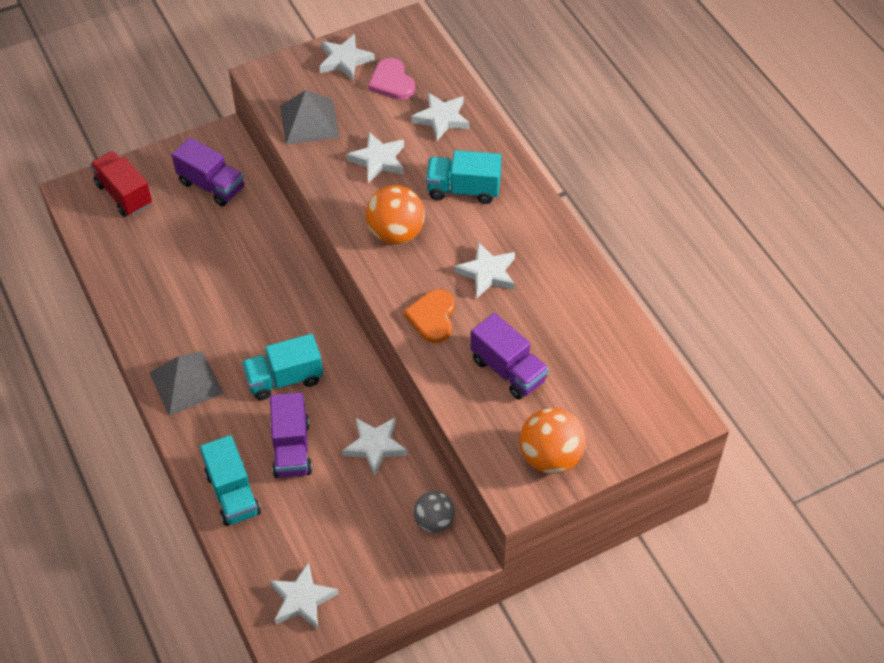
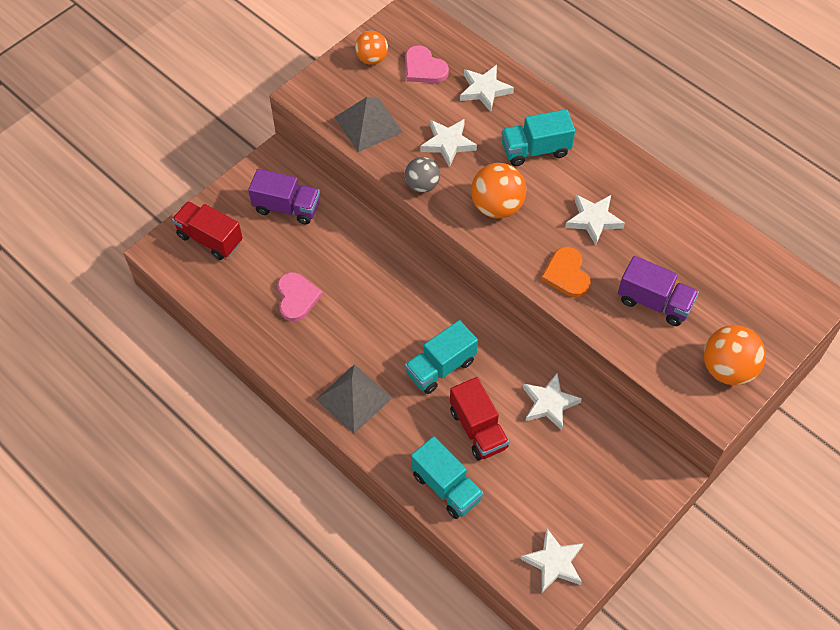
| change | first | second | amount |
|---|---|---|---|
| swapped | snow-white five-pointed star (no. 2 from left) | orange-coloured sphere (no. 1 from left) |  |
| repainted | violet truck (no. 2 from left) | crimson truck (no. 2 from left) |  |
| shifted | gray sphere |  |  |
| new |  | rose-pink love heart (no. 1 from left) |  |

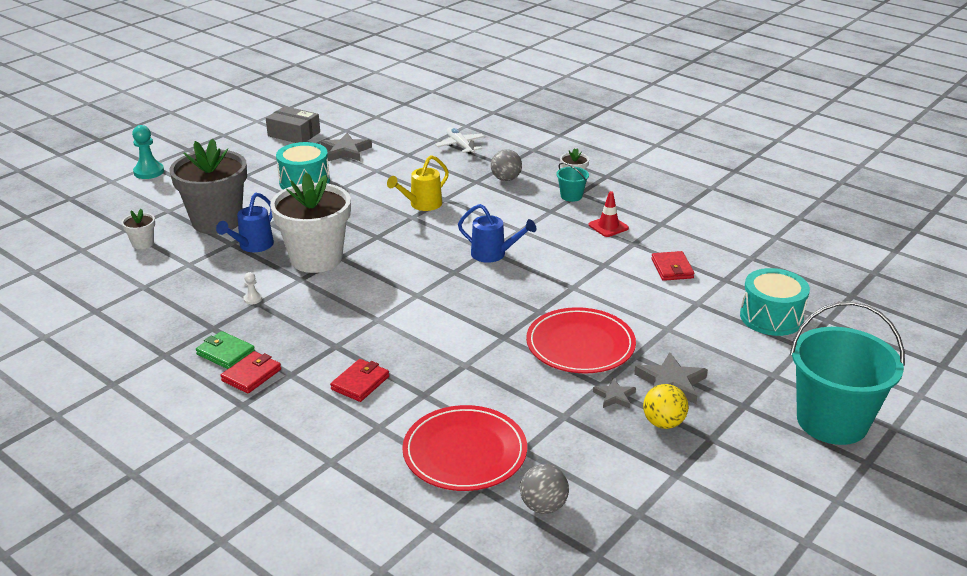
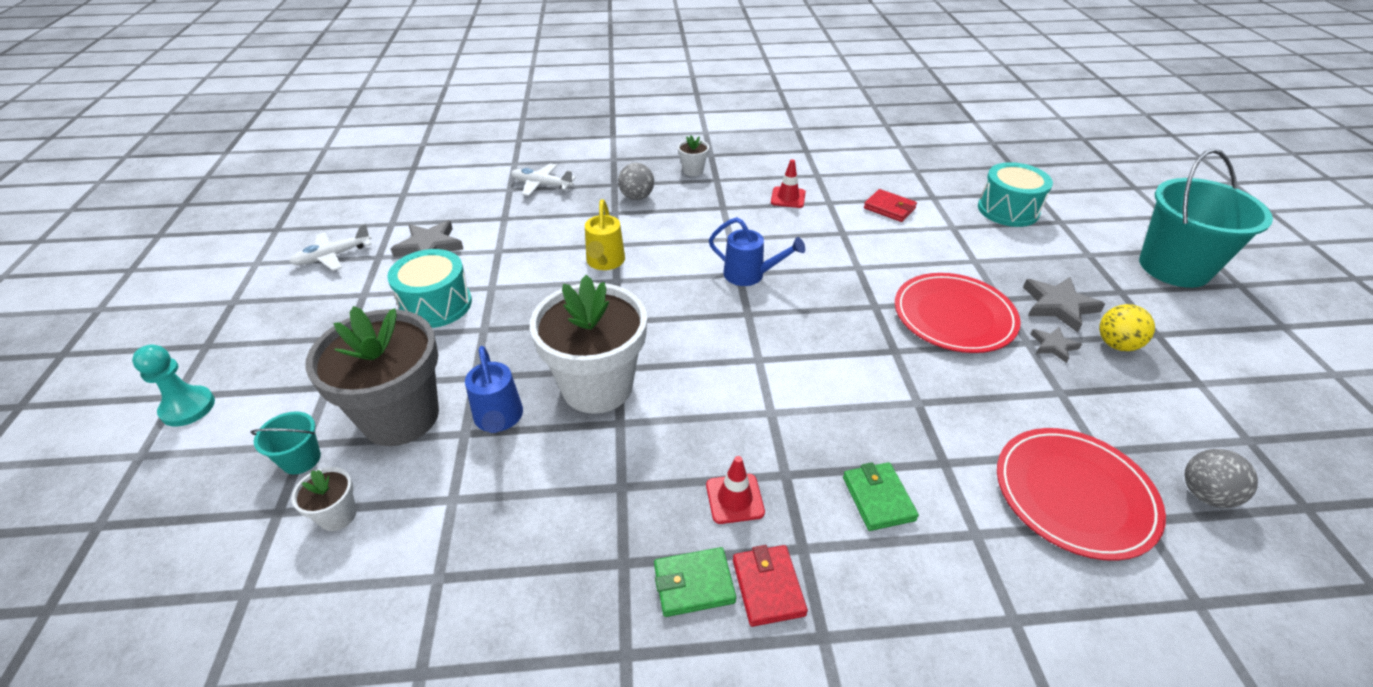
| change | first | second | amount |
|---|---|---|---|
| swapped | gray box | snow-white plane (no. 1 from left) |  |
| shifted | aqua pail (no. 1 from left) |  |  |
| rotated | blue watering can (no. 2 from left) |  | 45 degrees clockwise |
| gone | snow-white pawn |  |  |
| repainted | crimson card wallet (no. 2 from left) | leaf-green card wallet (no. 2 from left) |  |
| new |  | crimson road cone (no. 1 from left) |  |

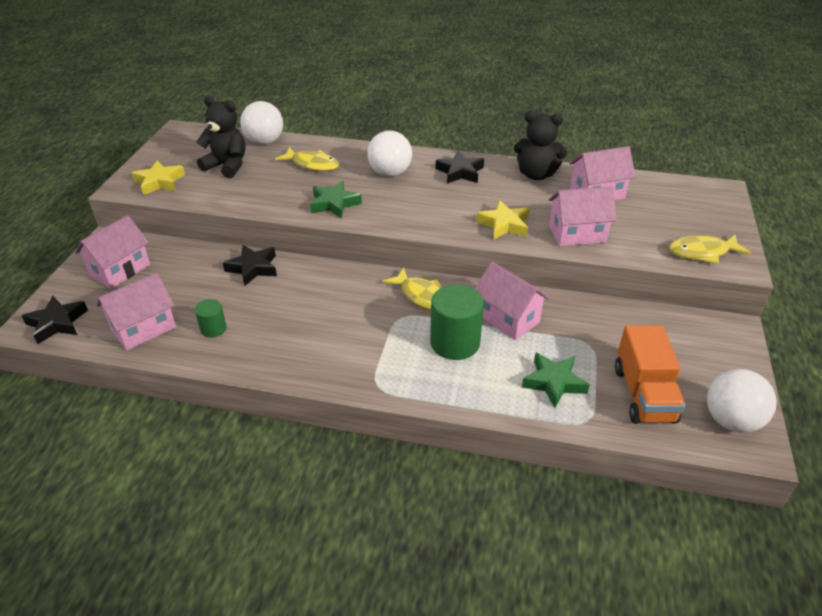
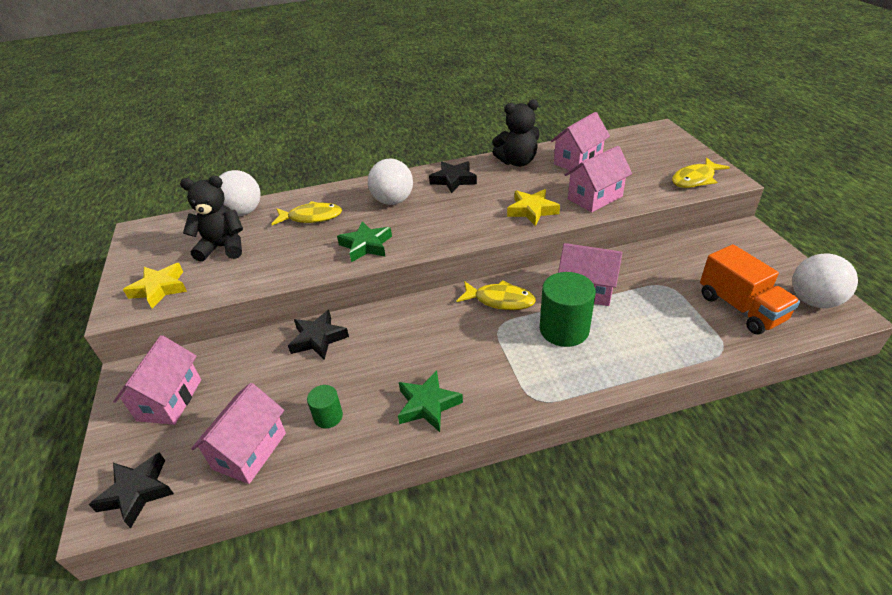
| change | first | second | amount |
|---|---|---|---|
| shifted | leaf-green five-pointed star (no. 2 from left) |  |  |

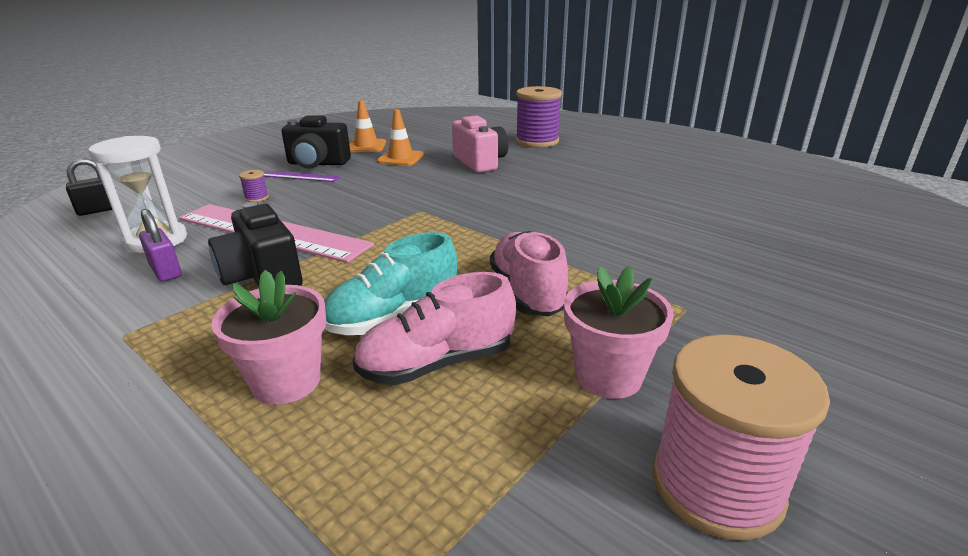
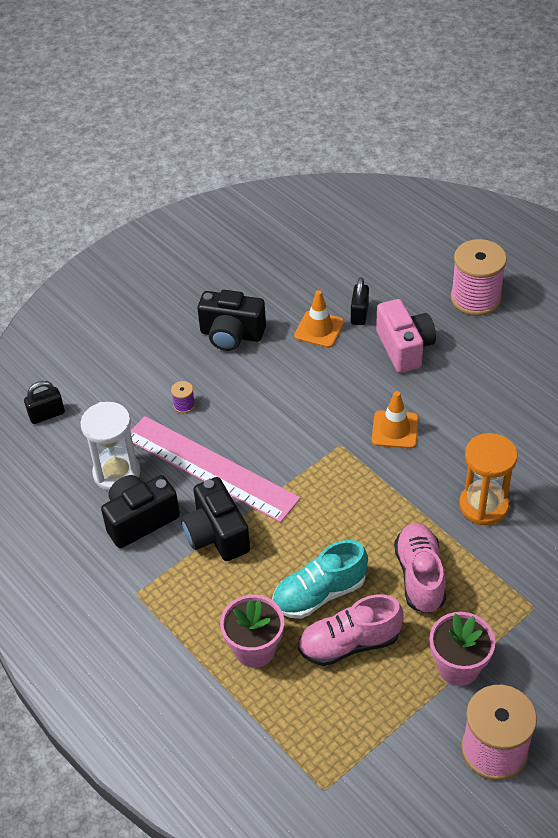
| change | first | second | amount |
|---|---|---|---|
| repainted | violet spool (no. 2 from left) | rose-pink spool (no. 1 from left) |  |
| shifted | orange-coloured road cone (no. 1 from left in the first image) | orange-coloured road cone (no. 2 from left) |  |
| gone | violet ruler |  |  |
| swapped | violet lock | ebony photo camera (no. 1 from left) |  |
| new |  | ebony lock (no. 2 from left) |  |
| new |  | orange-coloured hourglass |  |

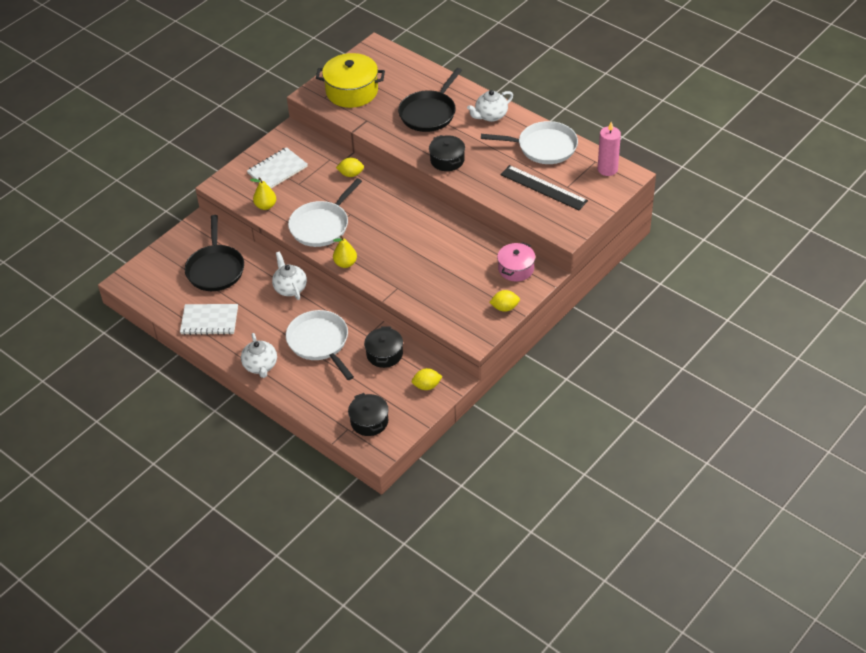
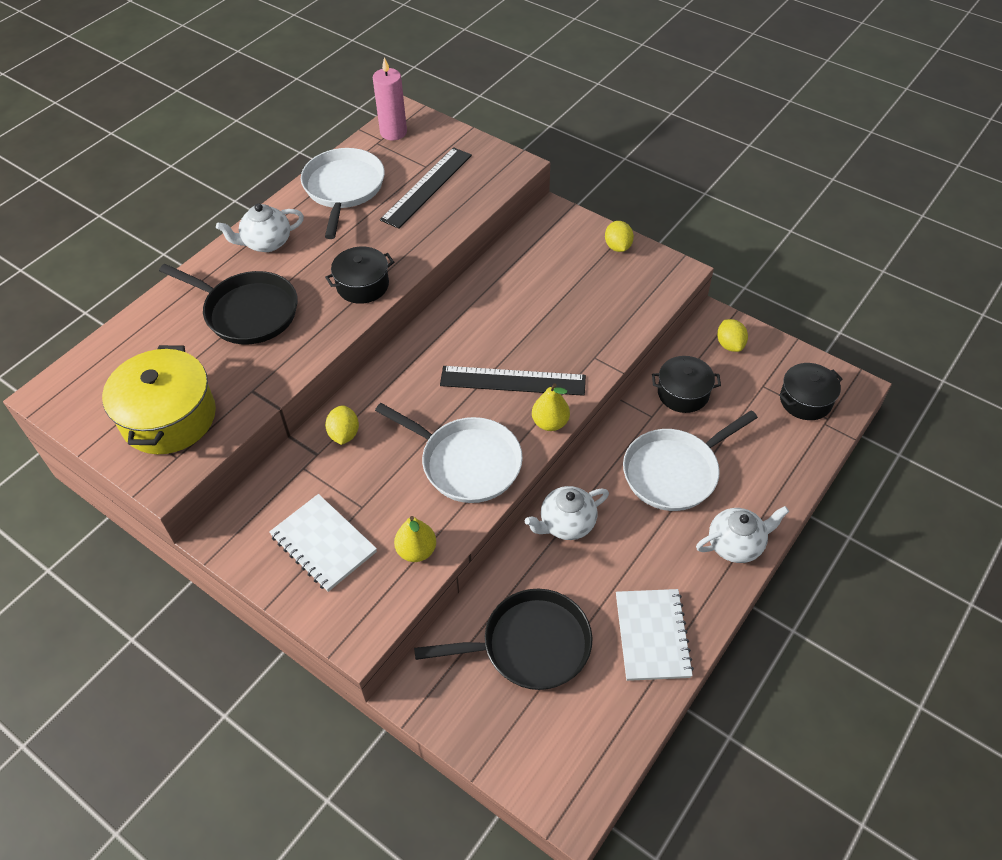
| change | first | second | amount |
|---|---|---|---|
| rotated | snow-white tea pot (no. 3 from left in the first image) | snow-white tea pot (no. 1 from left) | 105 degrees clockwise |
| gone | rose-pink cooking pot |  |  |
| new |  | ebony ruler (no. 2 from left) |  |

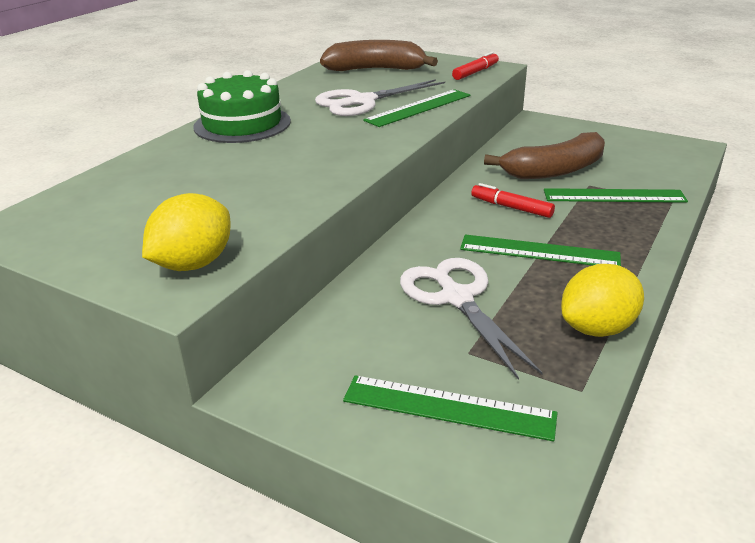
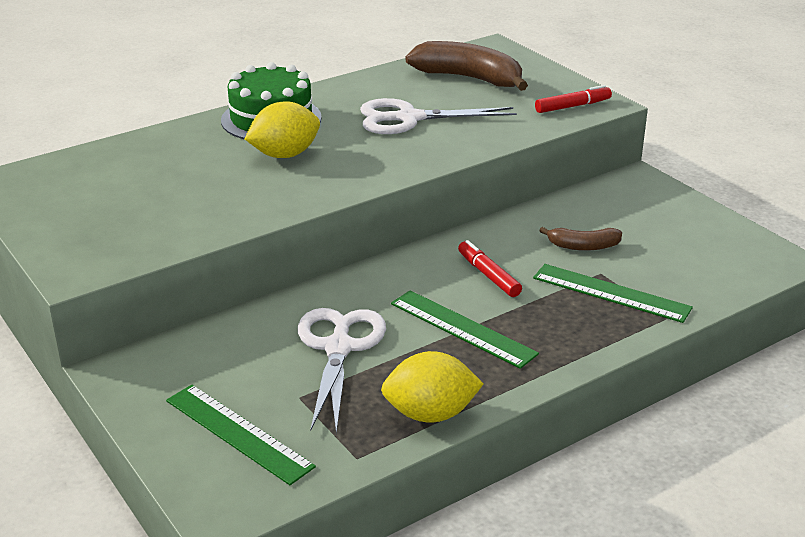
| change | first | second | amount |
|---|---|---|---|
| gone | leaf-green ruler (no. 1 from left) |  |  |
| scaled | dark brown banana (no. 2 from left) |  | x0.53 |
| shifted | golden citrus fruit (no. 1 from left) |  |  |

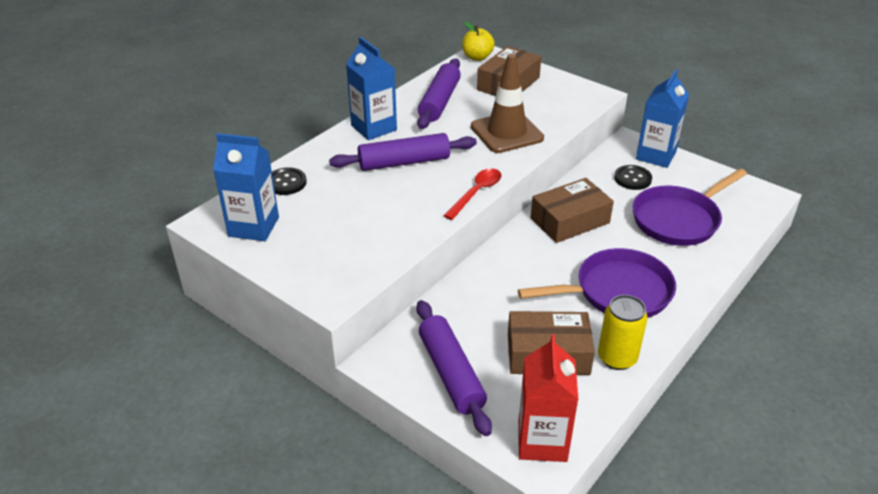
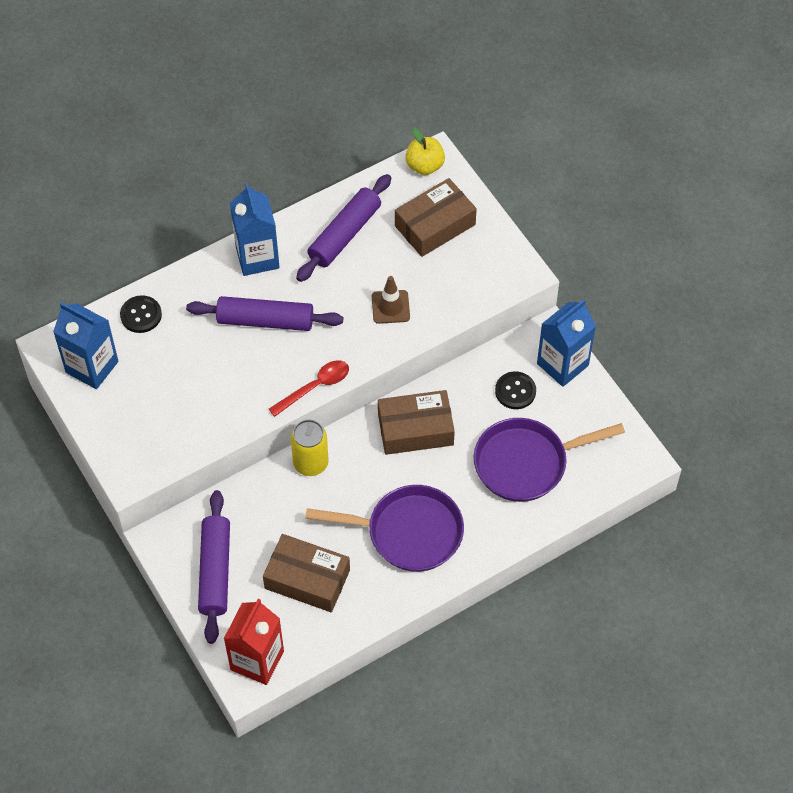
| change | first | second | amount |
|---|---|---|---|
| scaled | dark brown road cone |  | x0.57 |
| shifted | golden can |  |  |

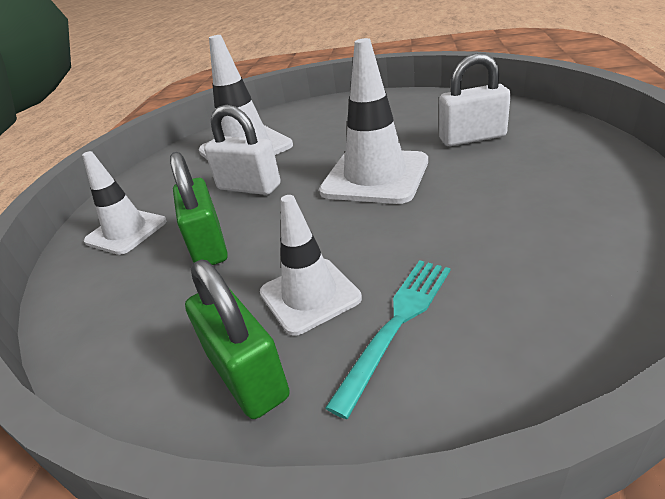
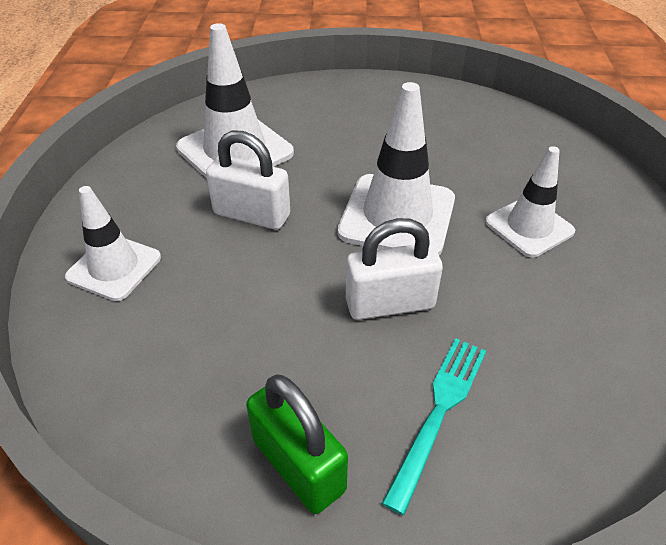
| change | first | second | amount |
|---|---|---|---|
| shifted | snow-white lock (no. 2 from left) |  |  |
| gone | leaf-green lock (no. 1 from left) |  |  |
| shifted | snow-white road cone (no. 3 from left in the first image) | snow-white road cone (no. 4 from left) |  |

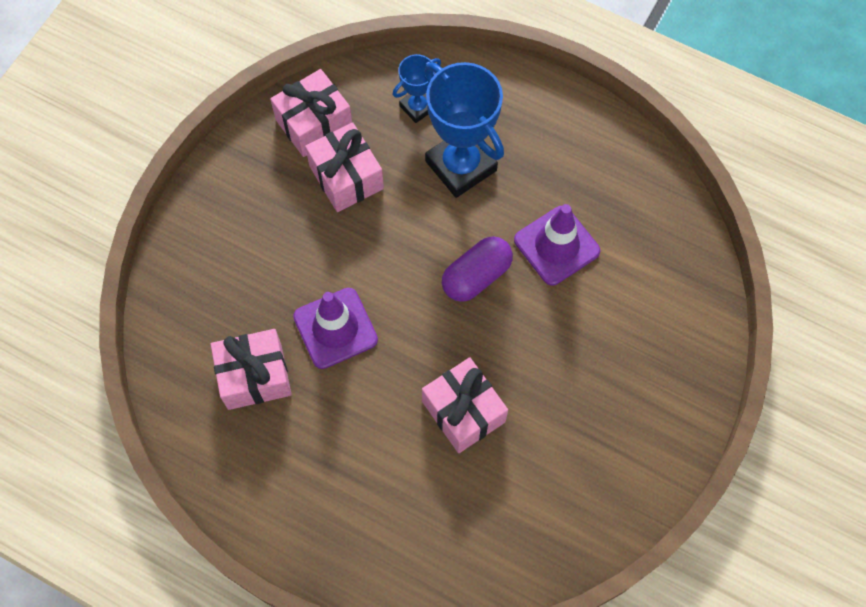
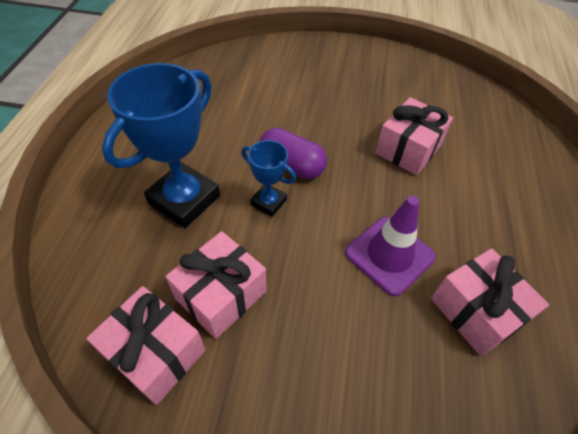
| change | first | second | amount |
|---|---|---|---|
| shifted | blue trophy (no. 1 from left in the first image) | blue trophy (no. 2 from left) |  |
| gone | violet road cone (no. 2 from left) |  |  |

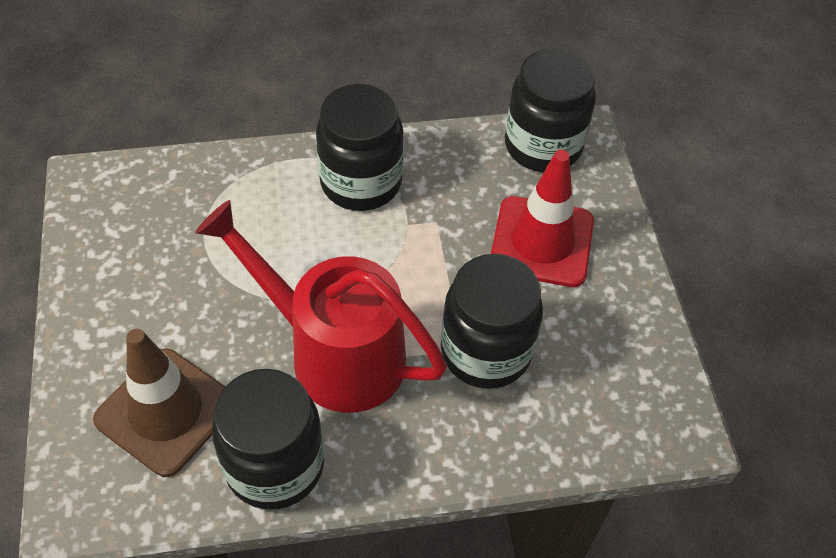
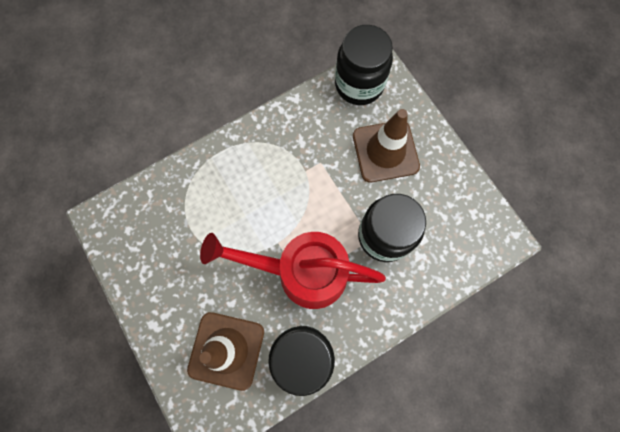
| change | first | second | amount |
|---|---|---|---|
| gone | ebony jar (no. 2 from left) |  |  |
| repainted | crimson road cone | dark brown road cone (no. 2 from left) |  |

